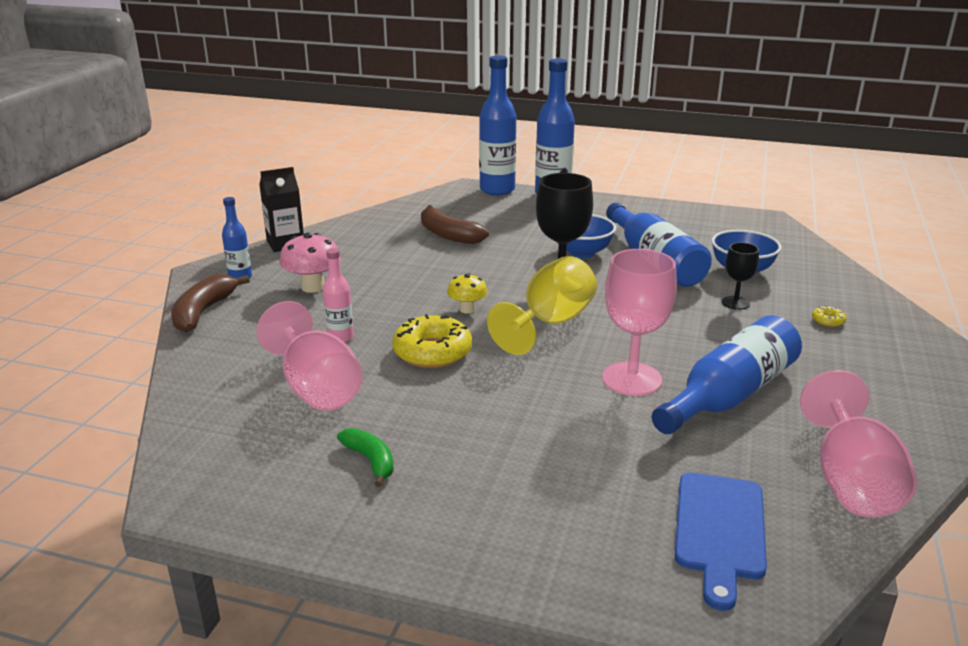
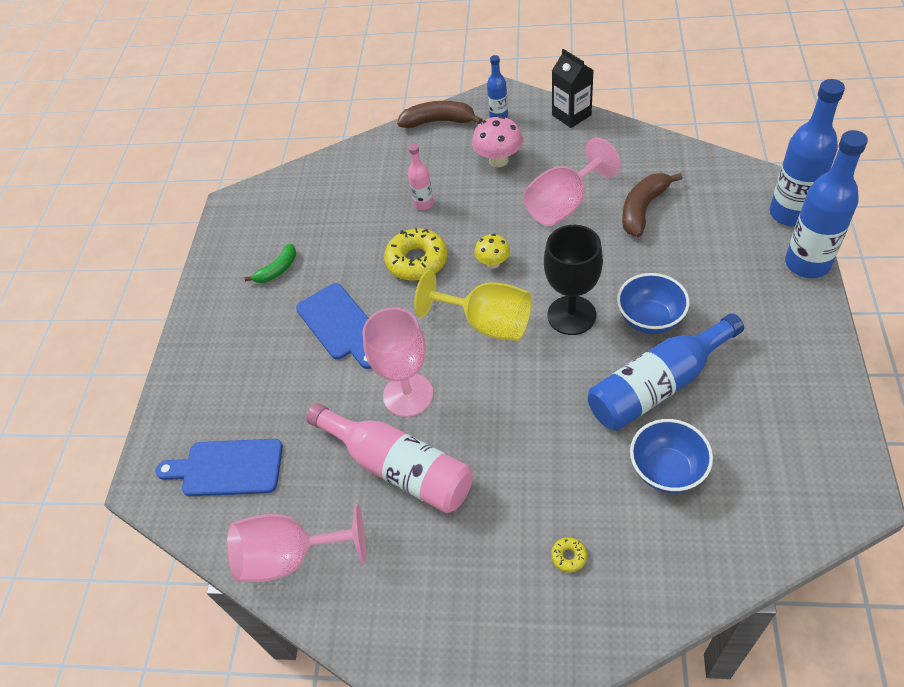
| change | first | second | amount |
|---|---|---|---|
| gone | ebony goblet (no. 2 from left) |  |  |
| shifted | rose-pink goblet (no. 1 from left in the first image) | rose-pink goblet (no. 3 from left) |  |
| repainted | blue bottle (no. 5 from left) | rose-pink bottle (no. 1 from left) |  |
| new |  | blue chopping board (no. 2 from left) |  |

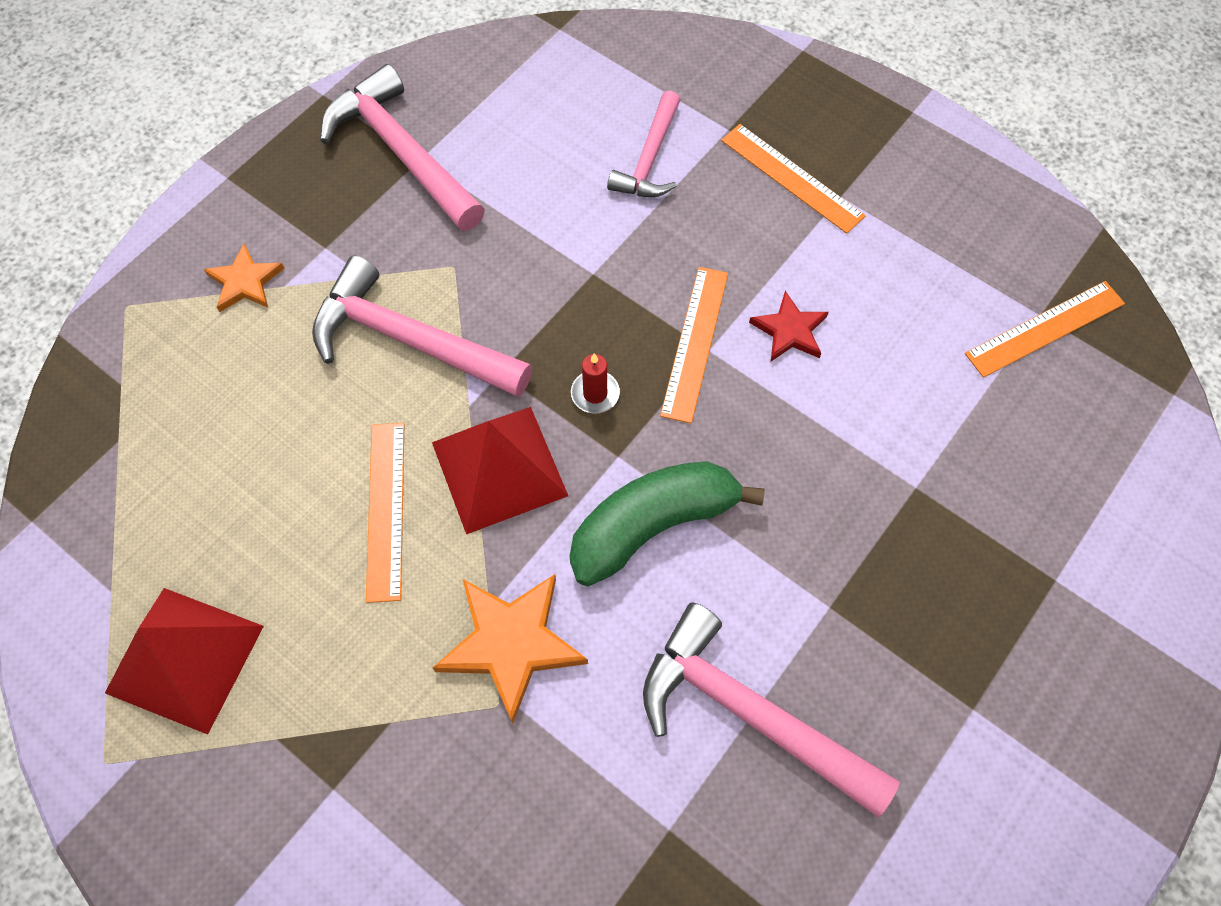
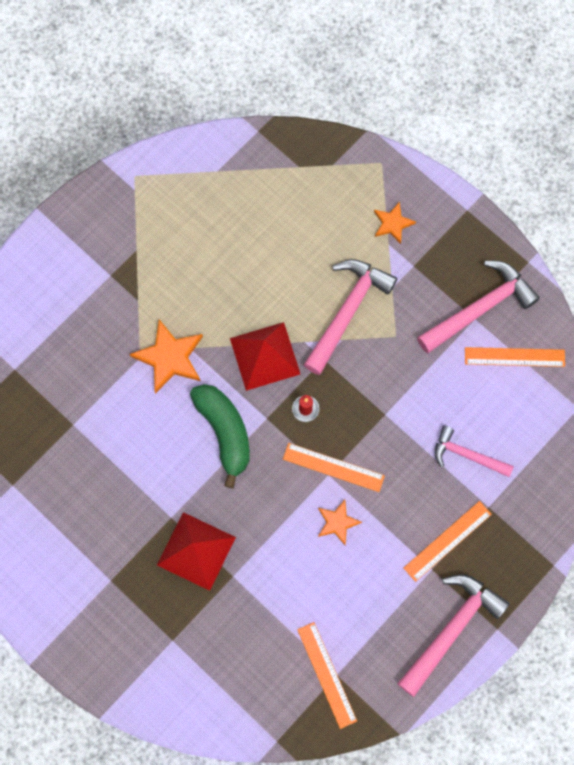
| change | first | second | amount |
|---|---|---|---|
| repainted | crimson five-pointed star | orange-coloured five-pointed star (no. 2 from left) |  |
| shifted | orange-coloured ruler (no. 1 from left in the first image) | orange-coloured ruler (no. 4 from left) |  |
| shifted | crimson solid pyramid (no. 1 from left) |  |  |
| shifted | rose-pink claw hammer (no. 4 from left in the first image) | rose-pink claw hammer (no. 2 from left) |  |

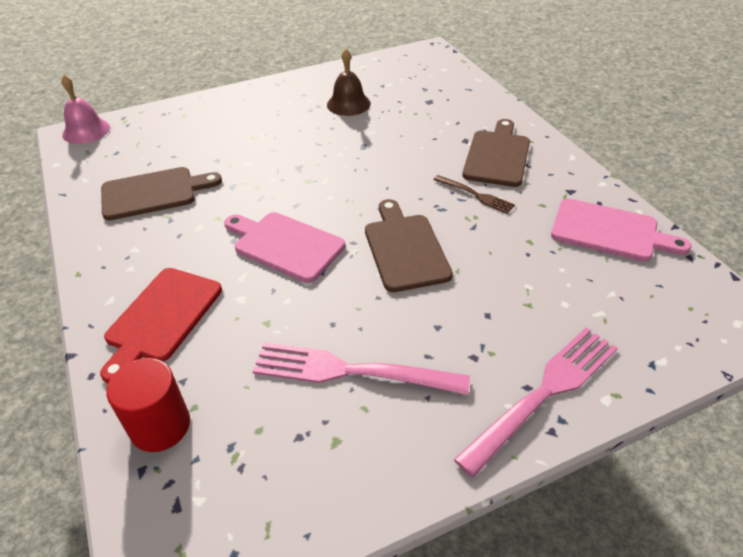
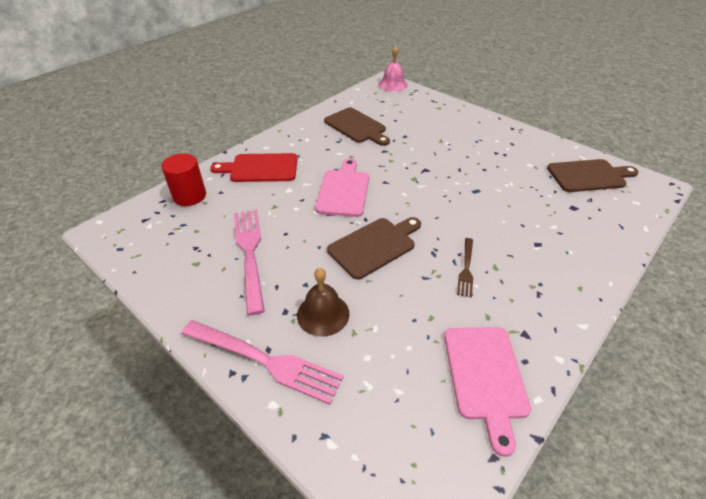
| change | first | second | amount |
|---|---|---|---|
| shifted | dark brown hand bell |  |  |
| shifted | dark brown chopping board (no. 3 from left) |  |  |

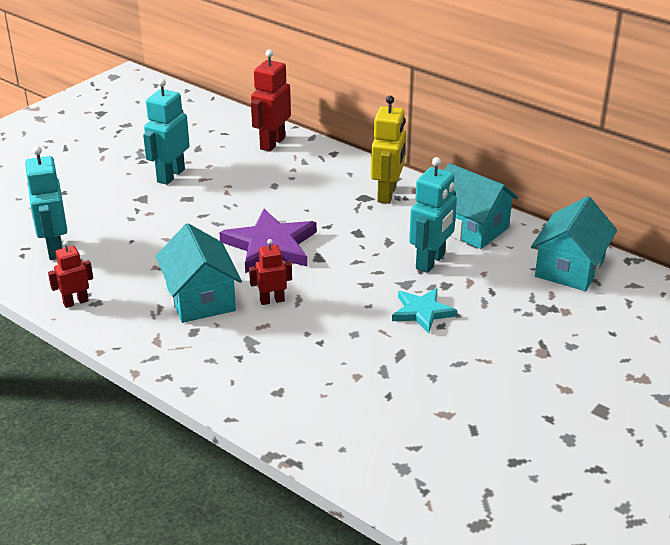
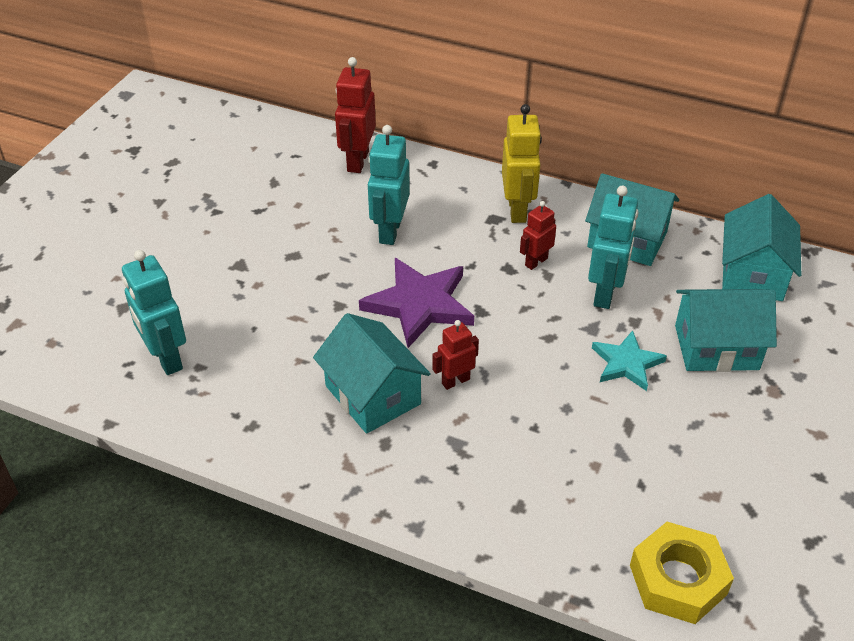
| change | first | second | amount |
|---|---|---|---|
| shifted | aqua robot figure (no. 2 from left) |  |  |
| shifted | crimson robot figure (no. 1 from left in the first image) | crimson robot figure (no. 3 from left) |  |
| new |  | aqua toy house (no. 3 from left) |  |
| new |  | golden nut |  |

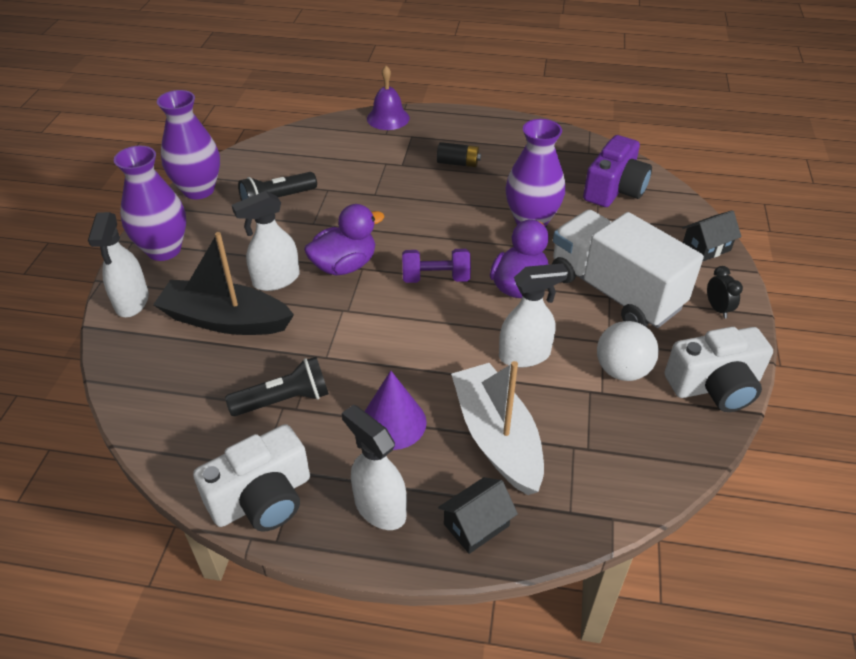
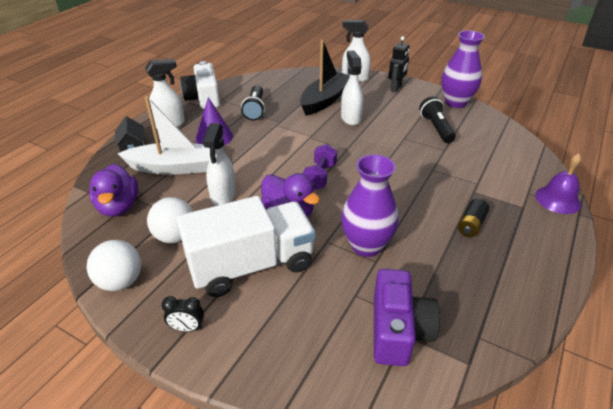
| change | first | second | amount |
|---|---|---|---|
| rotated | violet photo camera |  | 135 degrees counterclockwise |
| swapped | violet flower vase (no. 1 from left) | ebony robot figure |  |
| shifted | violet toy duck (no. 1 from left) |  |  |
| gone | ebony toy house (no. 2 from left) |  |  |
| swapped | snow-white photo camera (no. 2 from left) | snow-white sphere (no. 1 from left) |  |

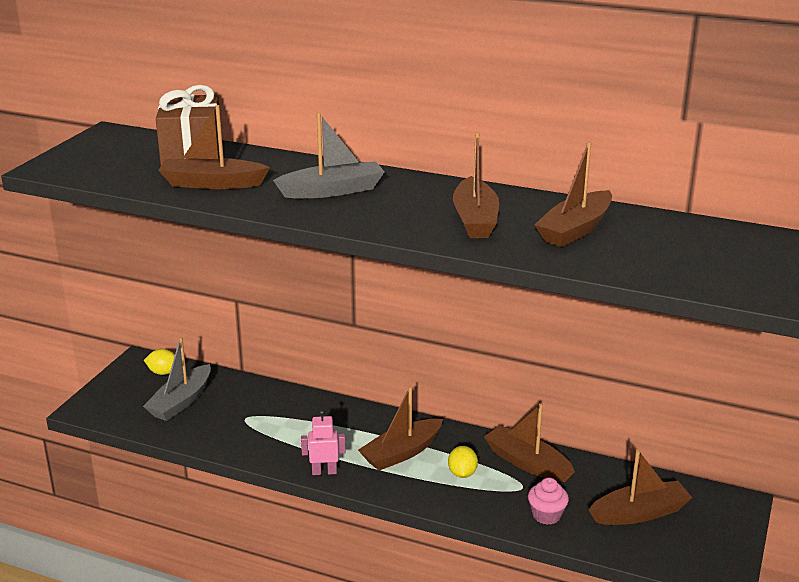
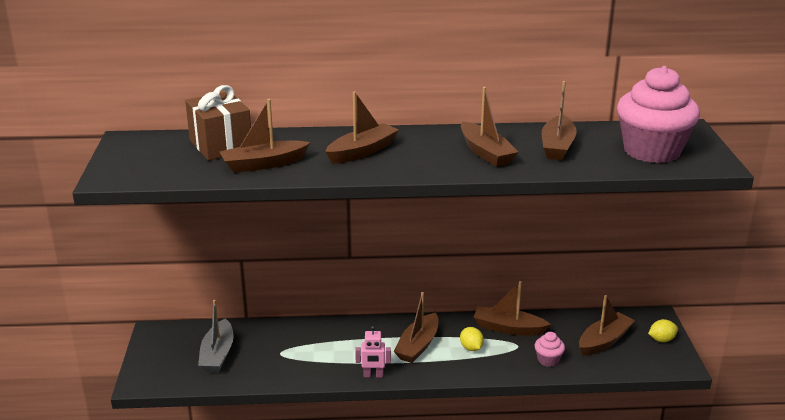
| change | first | second | amount |
|---|---|---|---|
| repainted | gray sailboat (no. 2 from left) | dark brown sailboat (no. 2 from left) |  |
| shifted | golden citrus fruit (no. 1 from left in the first image) | golden citrus fruit (no. 2 from left) |  |
| rotated | rose-pink robot figure |  | 150 degrees counterclockwise |
| new |  | rose-pink fairy cake (no. 2 from left) |  |

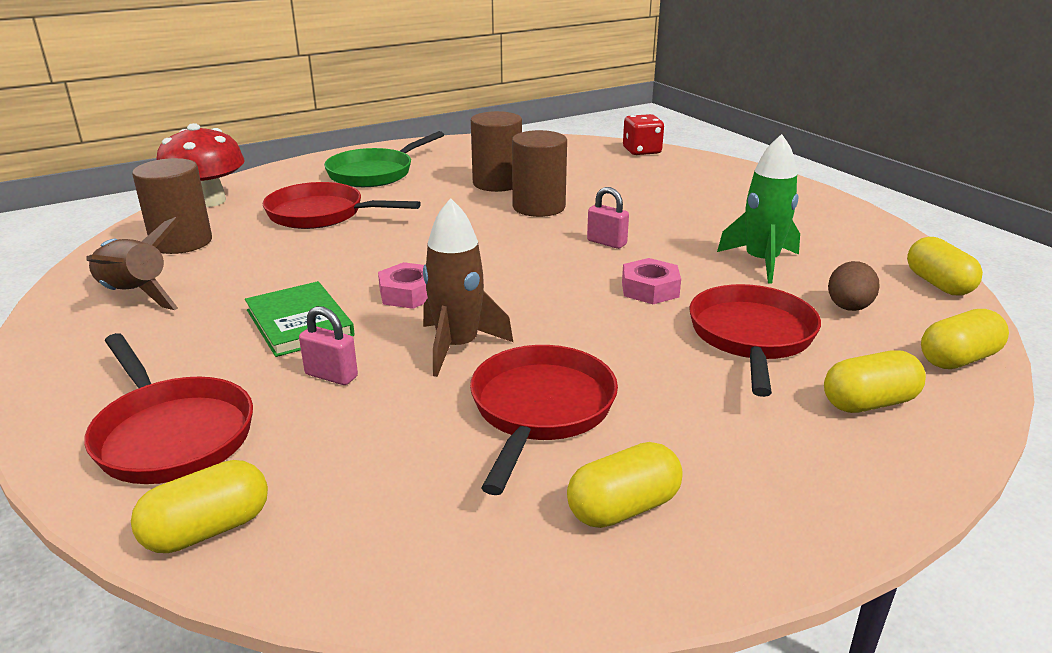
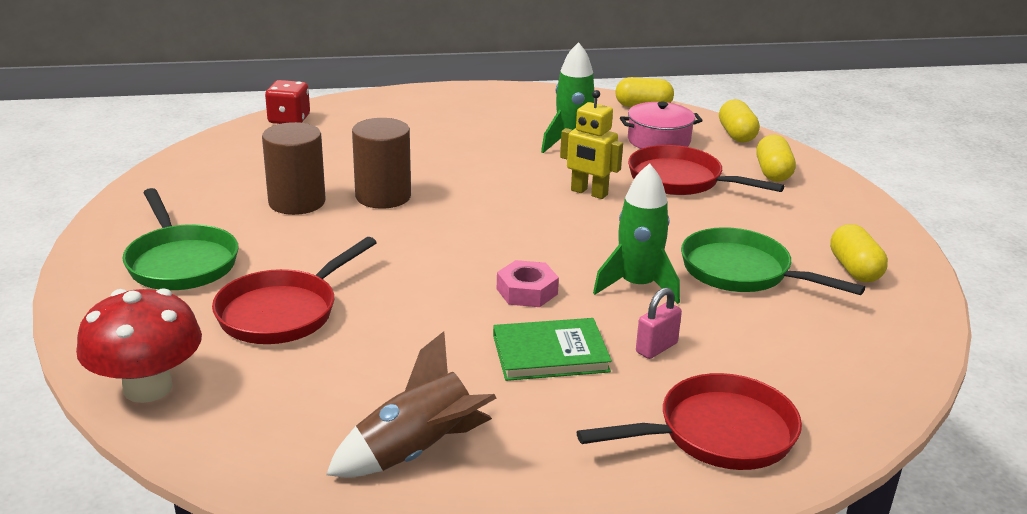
| change | first | second | amount |
|---|---|---|---|
| gone | dark brown cylinder (no. 1 from left) |  |  |
| gone | rose-pink lock (no. 2 from left) |  |  |
| repainted | dark brown spaceship (no. 2 from left) | leaf-green spaceship (no. 2 from left) |  |
| swapped | rose-pink nut (no. 2 from left) | golden robot figure |  |
| swapped | dark brown egg shape | rose-pink cooking pot |  |
| repainted | crimson skillet (no. 3 from left) | leaf-green skillet (no. 2 from left) |  |
| gone | golden capsule (no. 1 from left) |  |  |

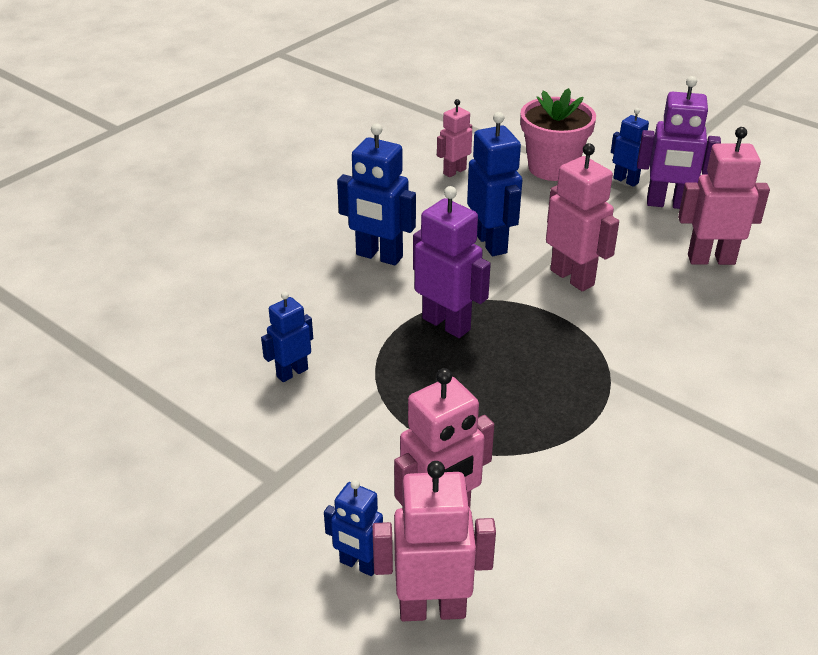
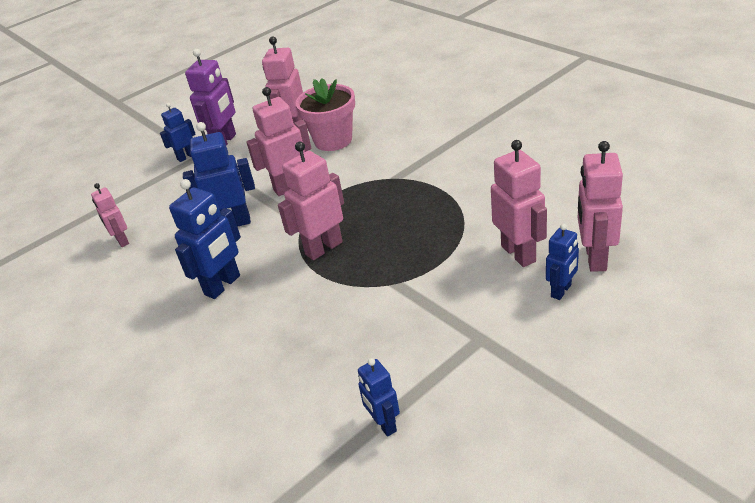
| change | first | second | amount |
|---|---|---|---|
| shifted | rose-pink plant pot |  |  |
| repainted | violet robot figure (no. 1 from left) | rose-pink robot figure (no. 4 from left) |  |
| shifted | blue robot figure (no. 1 from left in the first image) | blue robot figure (no. 4 from left) |  |

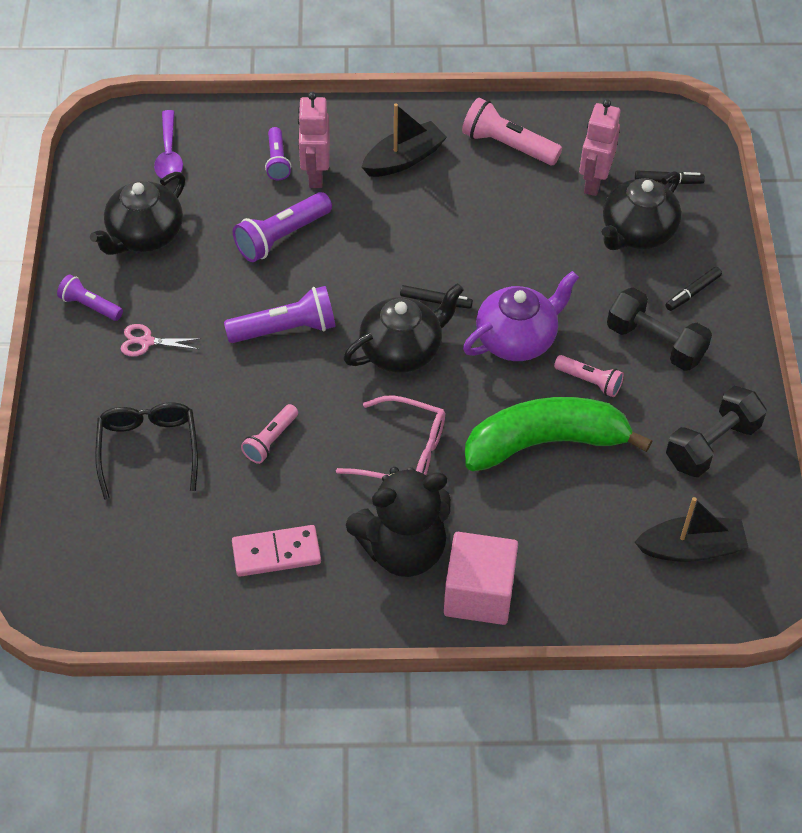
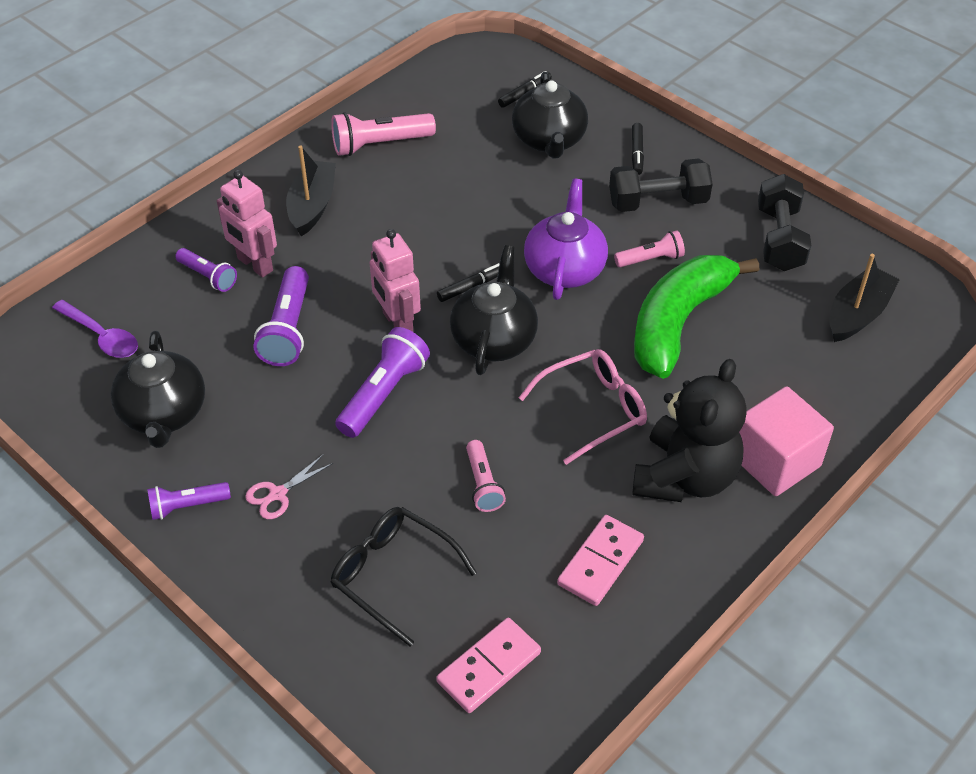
| change | first | second | amount |
|---|---|---|---|
| shifted | rose-pink robot figure (no. 2 from left) |  |  |
| new |  | rose-pink domino (no. 1 from left) |  |

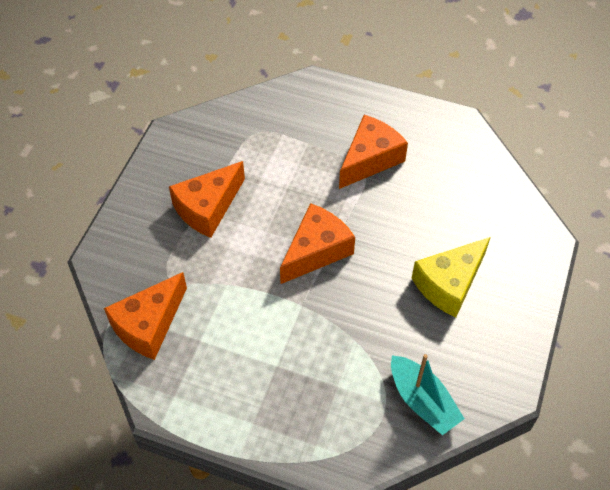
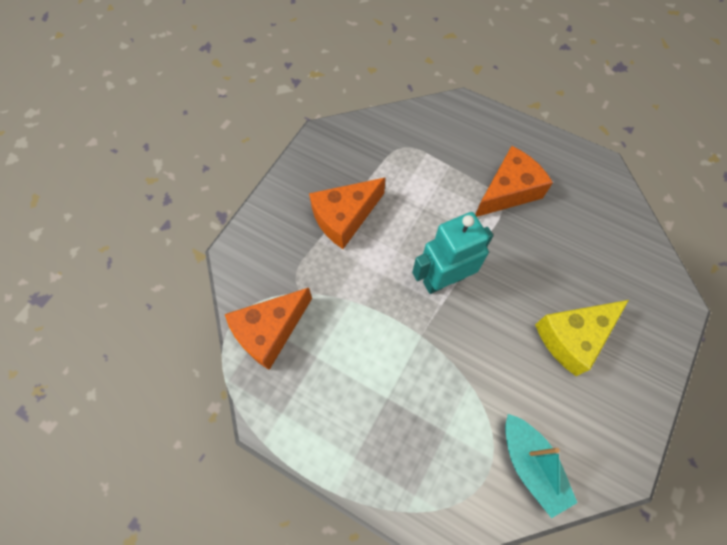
| change | first | second | amount |
|---|---|---|---|
| swapped | orange-coloured cheese wedge (no. 3 from left) | aqua robot figure |  |

